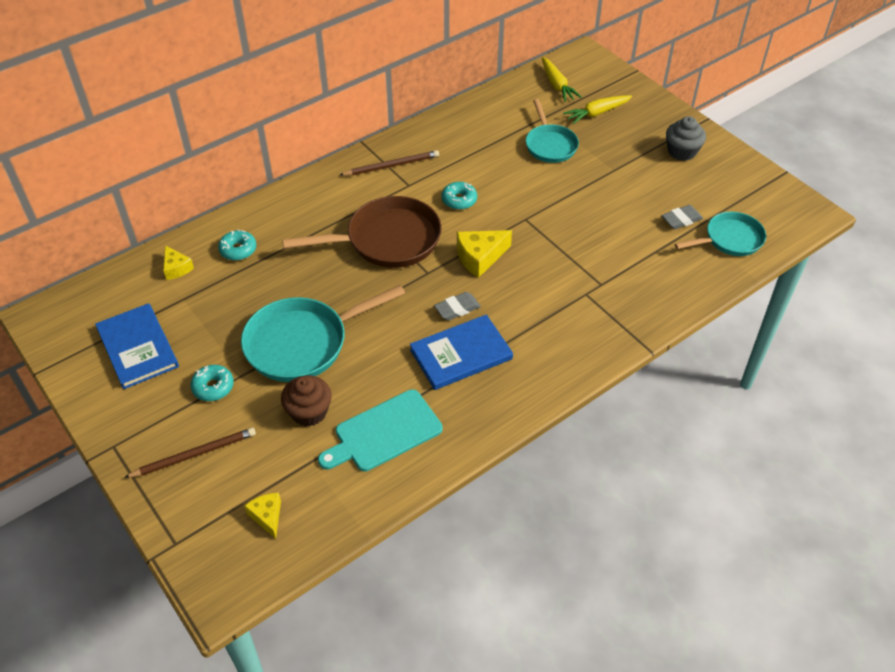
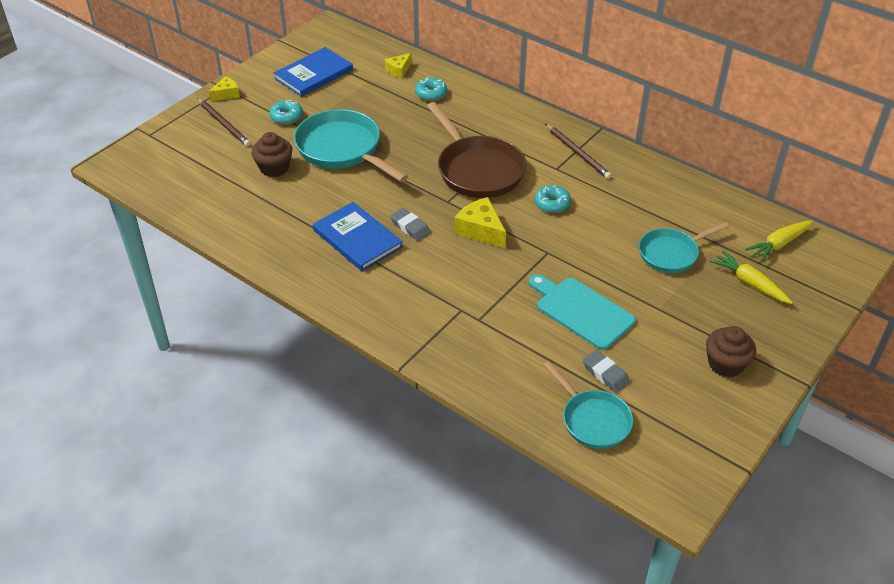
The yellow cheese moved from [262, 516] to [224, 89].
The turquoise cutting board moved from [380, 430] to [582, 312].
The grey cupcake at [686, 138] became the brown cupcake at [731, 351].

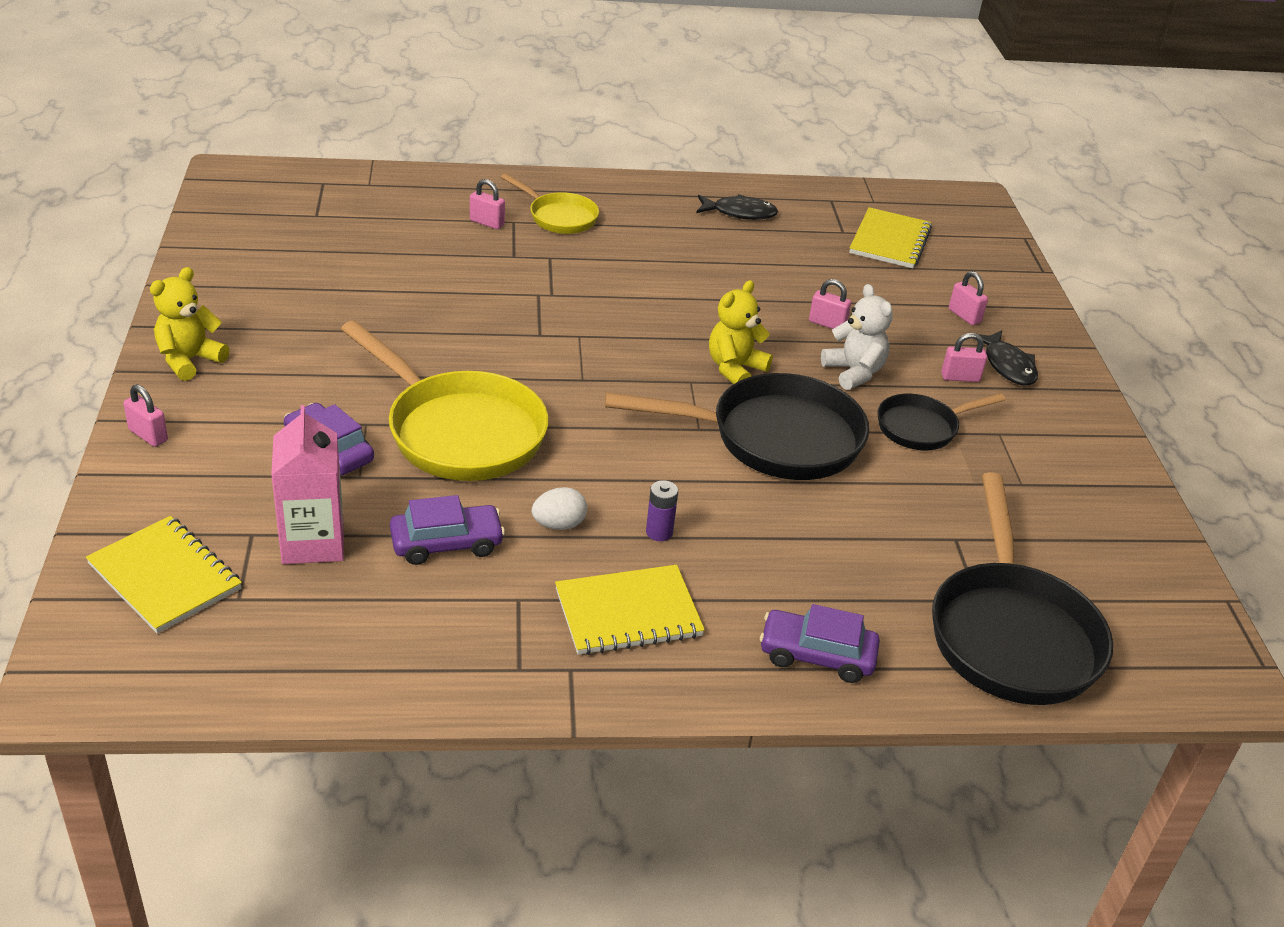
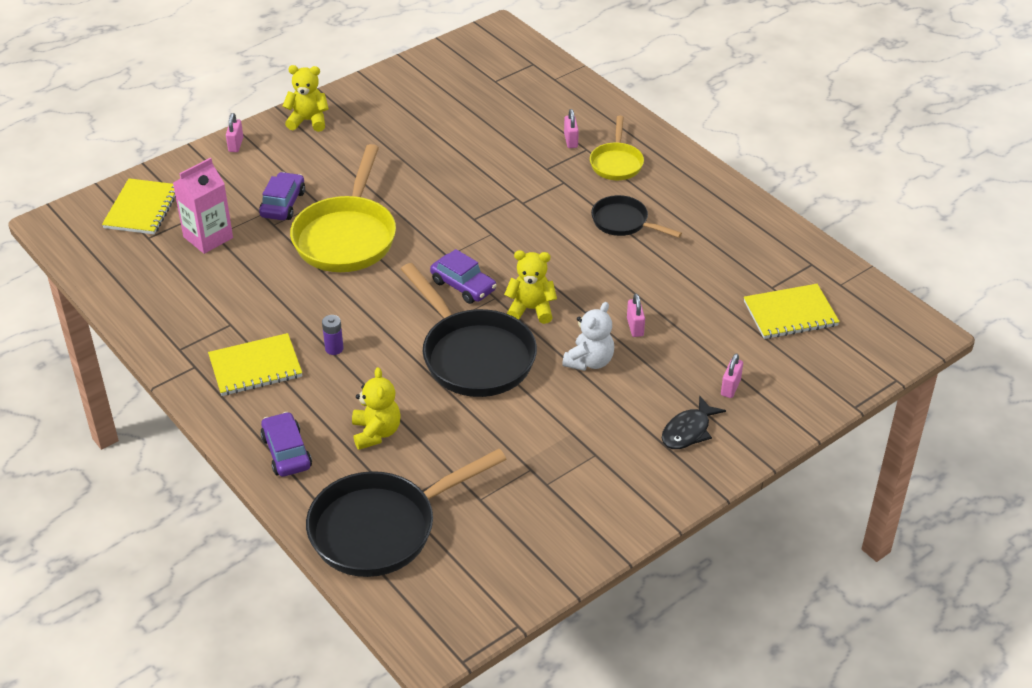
The yellow notebook at [630, 610] turned 60 degrees counterclockwise.
The yellow teddy bear at [376, 408] appeared.
The purple car moved from [447, 530] to [463, 276].
The black pan moved from [941, 421] to [636, 216].
The white egg at [559, 508] disappeared.
The black fish at [737, 207] disappeared.
The pink padlock at [964, 357] disappeared.

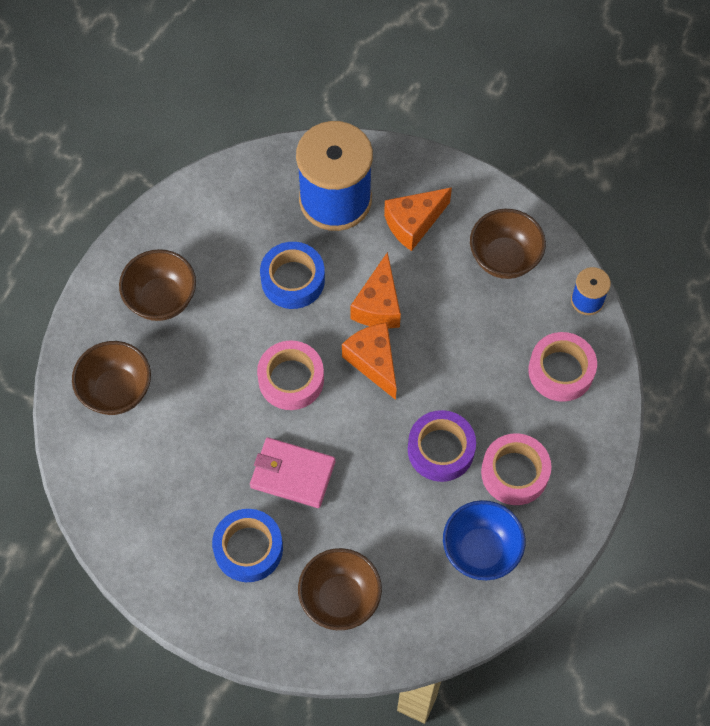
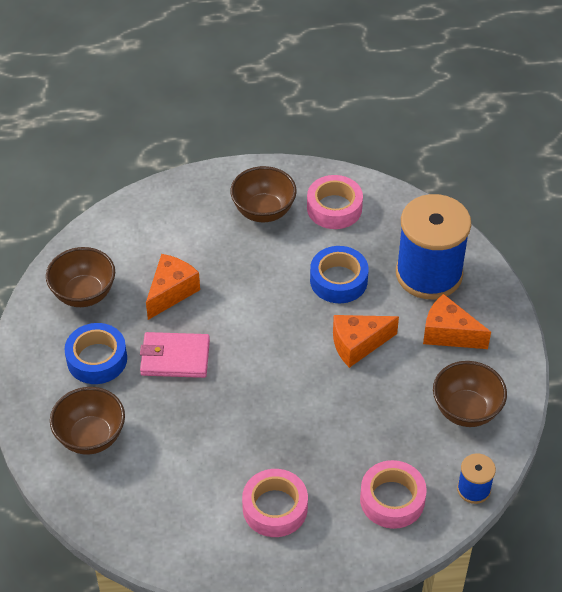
The brown bowl moved from [111, 378] to [80, 277].
The pink wallet at [292, 472] turned 75 degrees counterclockwise.
The orange cheese moved from [369, 361] to [173, 287].
The pink tape moved from [290, 375] to [335, 202].
The purple tape at [442, 446] disappeared.
The blue bowl at [484, 540] disappeared.

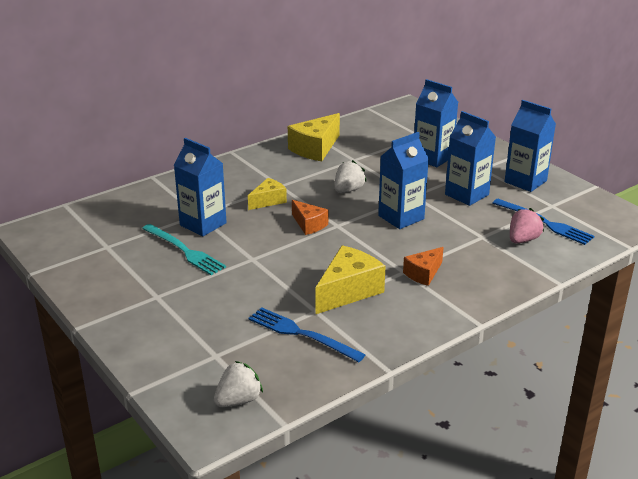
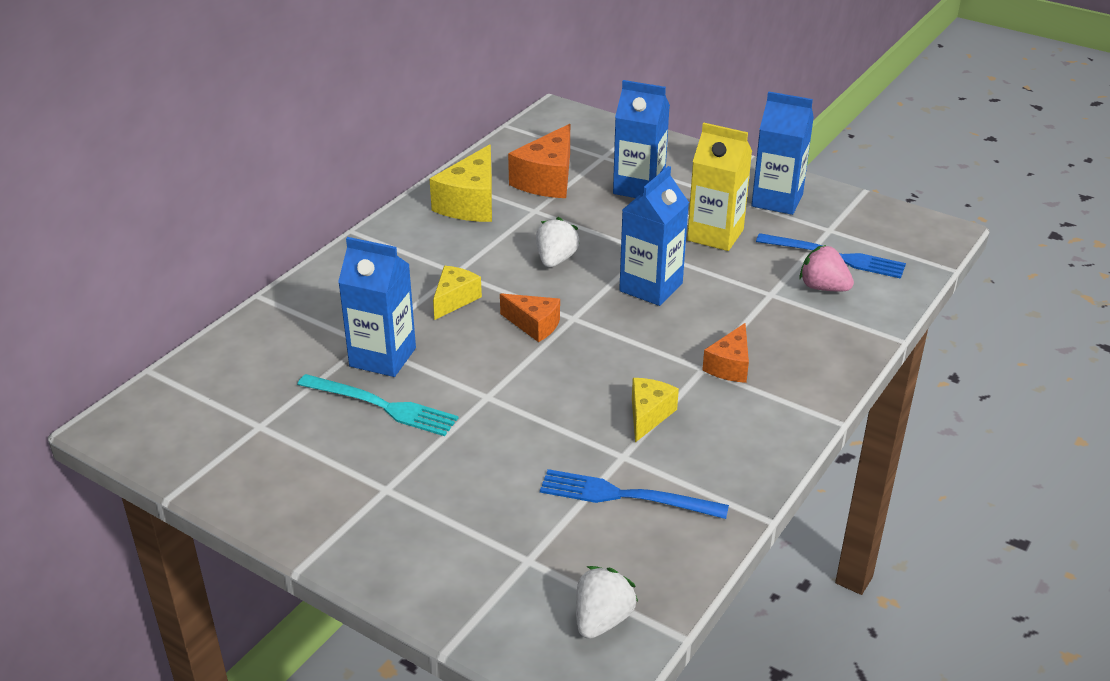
The orange cheese at [539, 161] appeared.
The yellow cheese at [350, 279] changed to 0.60 times the size.
The blue carton at [470, 158] became the yellow carton at [719, 187].
The pink strawberry at [527, 225] turned 75 degrees counterclockwise.

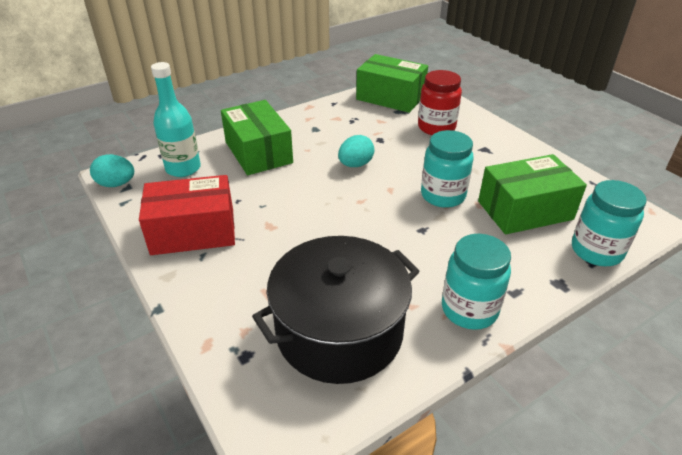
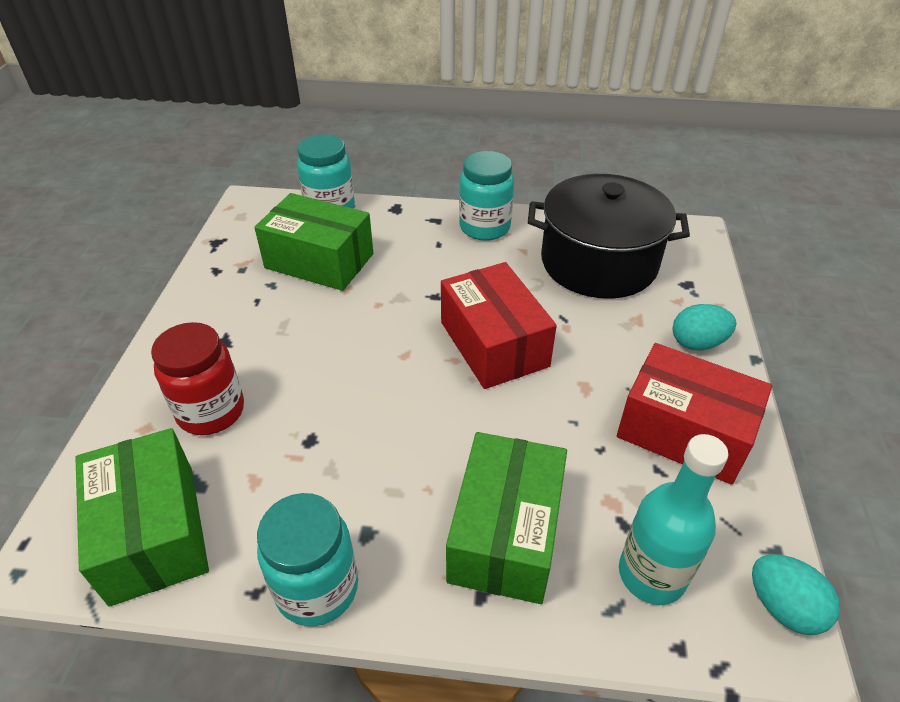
The turquoise jar moved from [447, 169] to [307, 559].
The red box at [499, 325] appeared.
The turquoise egg moved from [356, 151] to [704, 327].

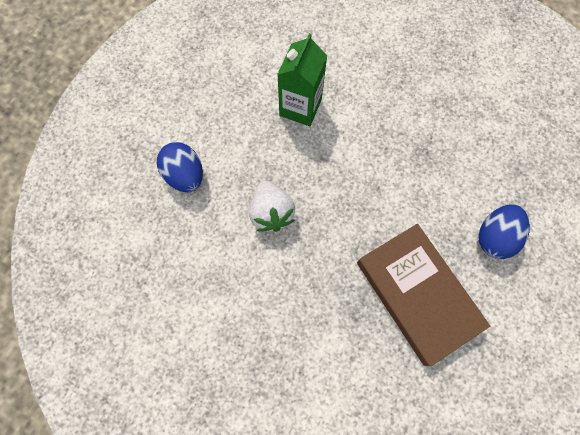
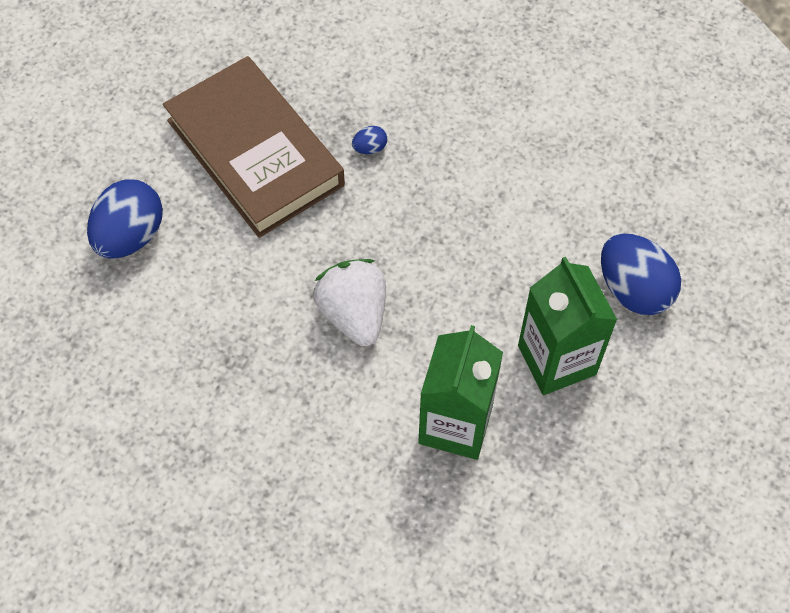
The white strawberry moved from [272, 206] to [349, 302].
The blue egg at [369, 140] appeared.
The green carton at [567, 326] appeared.

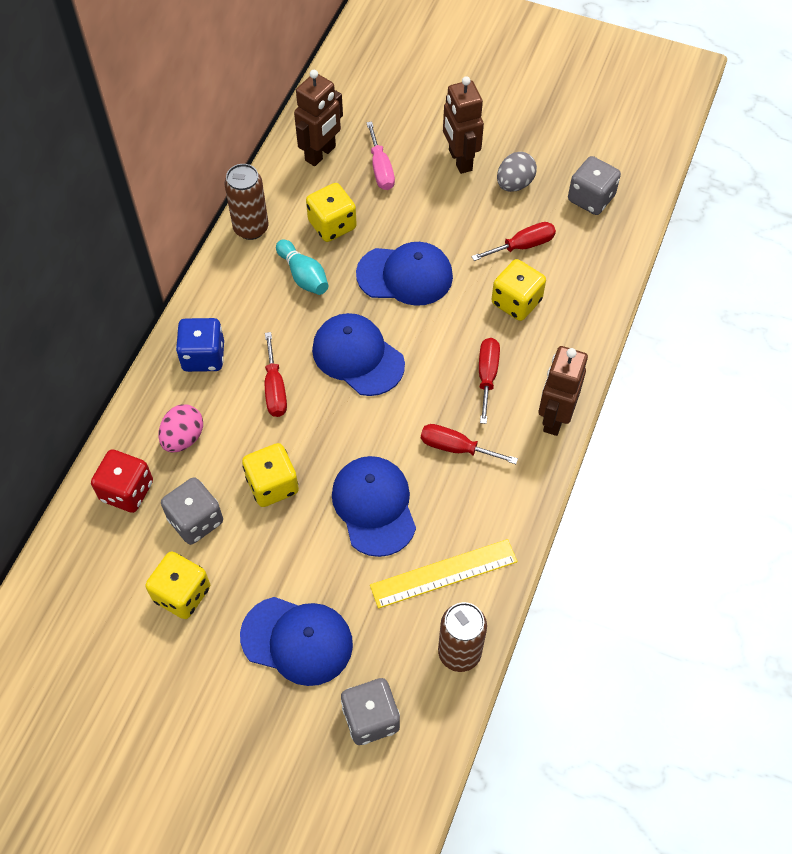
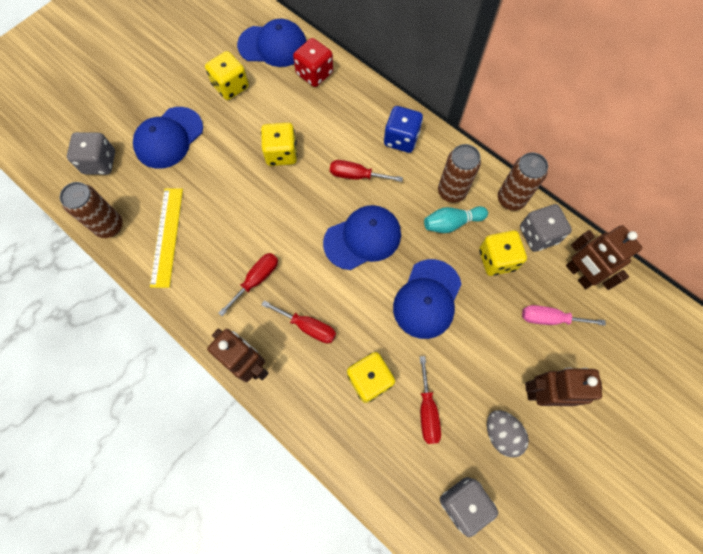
The blue cap moved from [374, 506] to [272, 43].
The brown can at [459, 173] appeared.
The grey dice moved from [192, 511] to [546, 228].
The pink egg at [180, 428] disappeared.

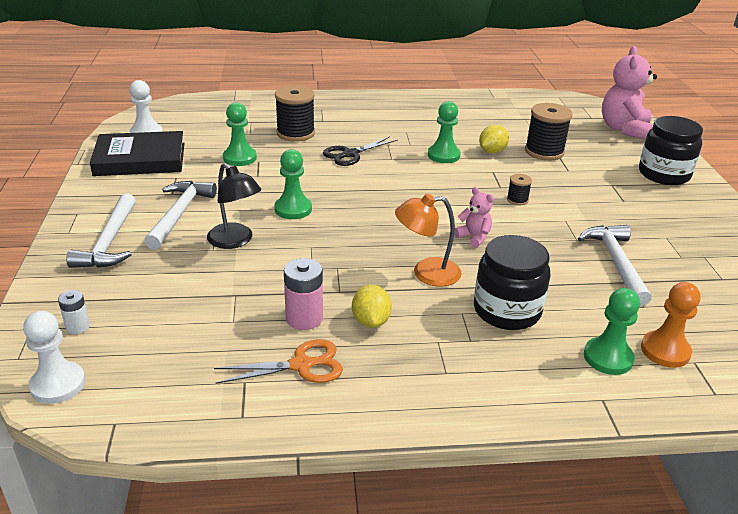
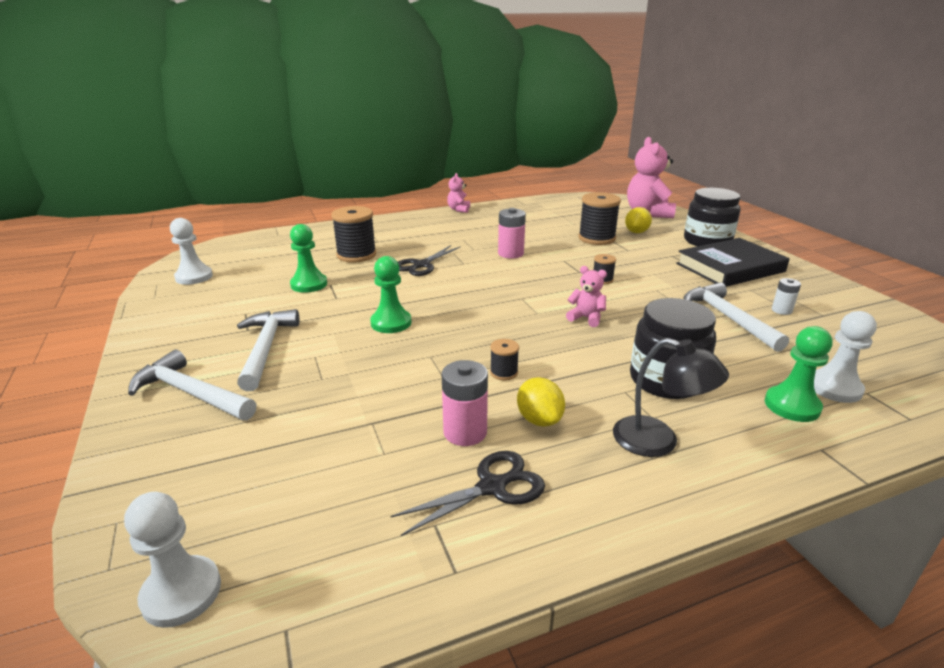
The white hammer at [101, 230] turned 135 degrees clockwise.
The orange scissors at [278, 361] became the black scissors at [468, 493].
The pink teddy bear at [458, 193] appeared.
The black spool at [504, 359] appeared.
The green pawn at [444, 132] was replaced by the pink battery at [512, 233].
The black lamp moved from [234, 206] to [671, 397].
The yellow lemon moved from [494, 139] to [638, 220].
The black book moved from [137, 153] to [733, 262].
The white battery moved from [74, 312] to [786, 296].
The orange pawn at [671, 325] became the white pawn at [845, 357].
The orange lamp at [428, 240] disappeared.

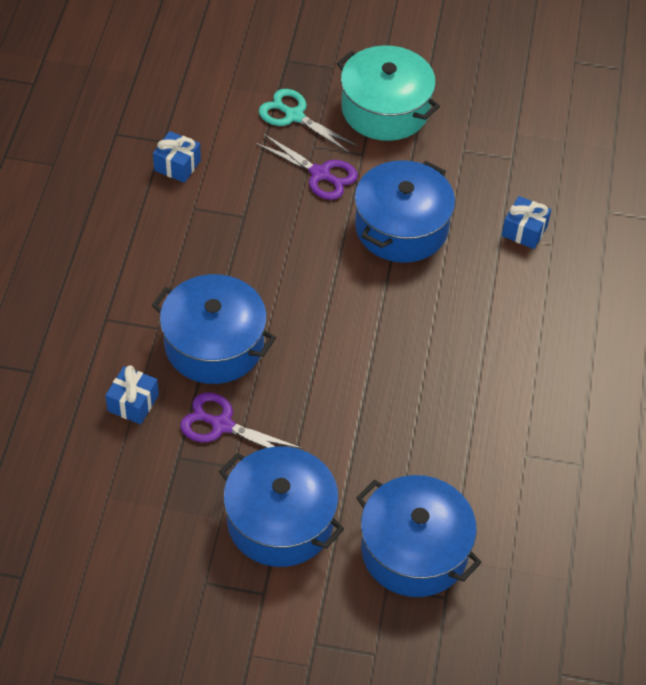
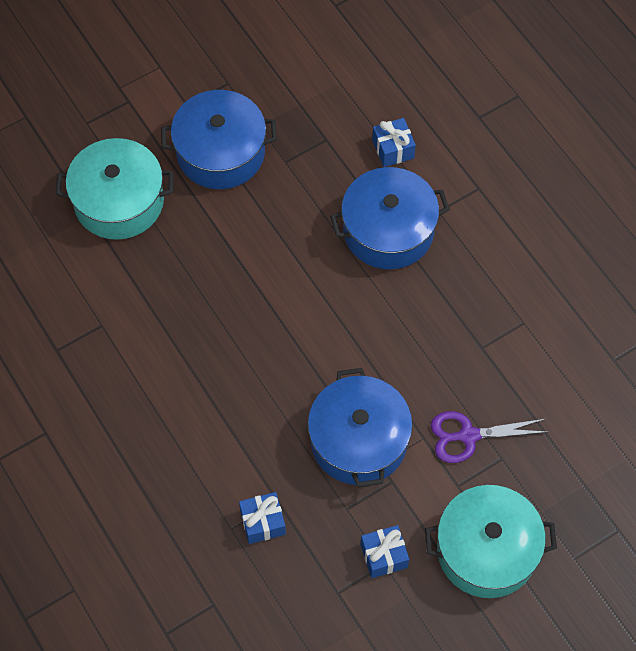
The blue pot at [419, 536] became the turquoise pot at [115, 189].
The blue gift moved from [177, 157] to [385, 551].
The purple scissors at [241, 421] disappeared.
The turquoise scissors at [308, 121] disappeared.

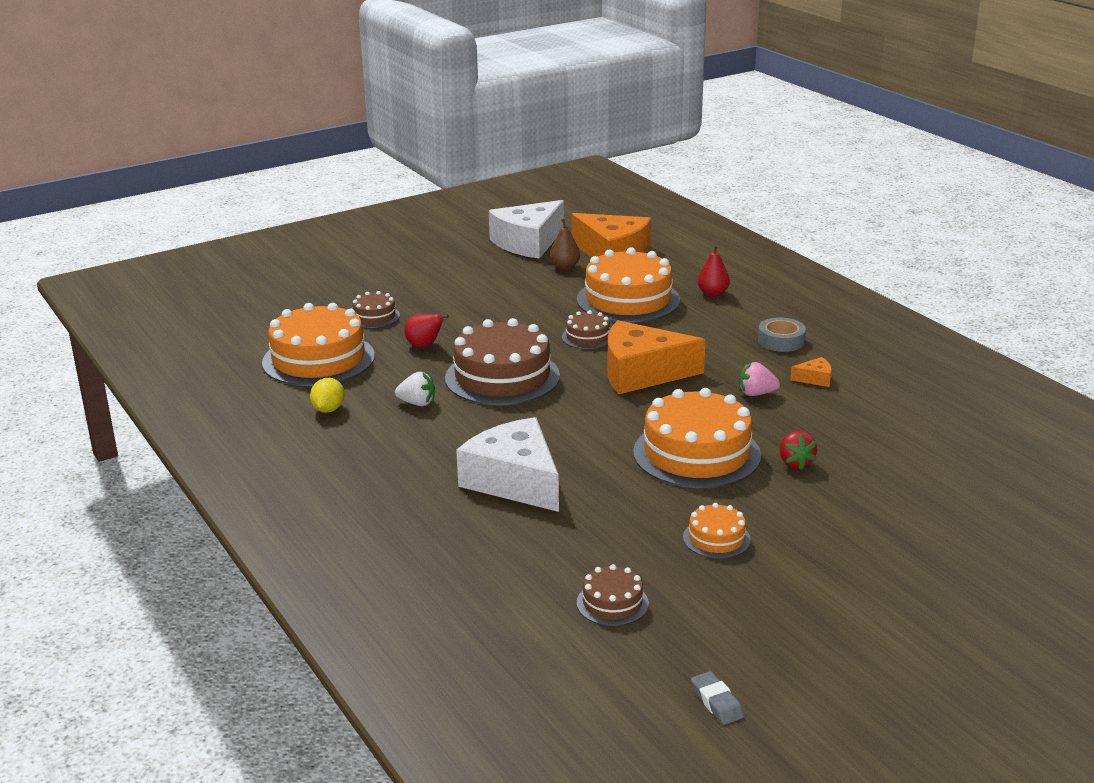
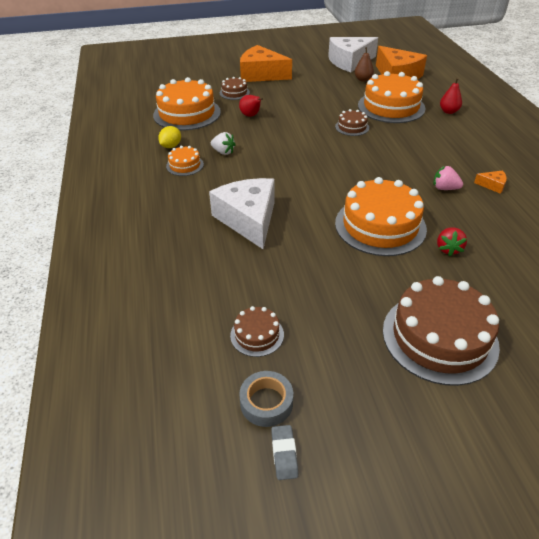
The orange cake moved from [717, 531] to [185, 161].
The grey tape moved from [782, 334] to [266, 399].
The orange cheese moved from [657, 357] to [266, 63].
The brown cake moved from [502, 361] to [441, 331].

